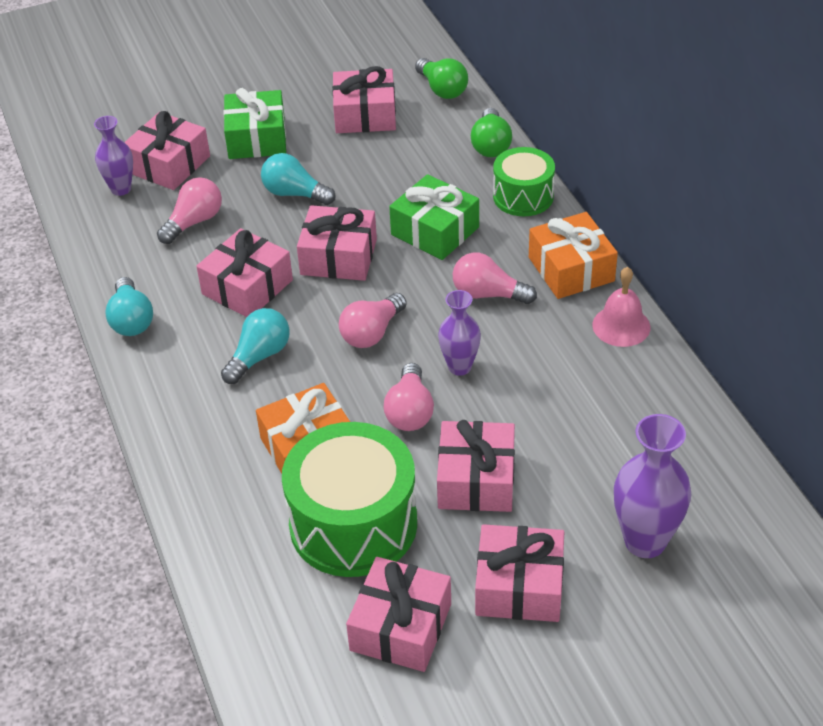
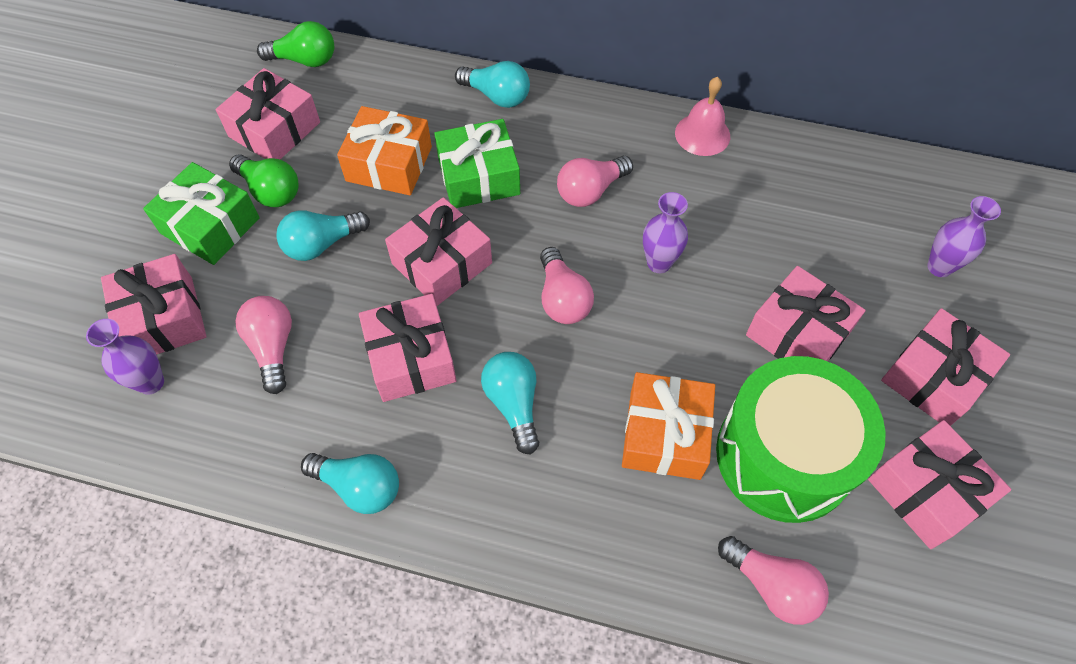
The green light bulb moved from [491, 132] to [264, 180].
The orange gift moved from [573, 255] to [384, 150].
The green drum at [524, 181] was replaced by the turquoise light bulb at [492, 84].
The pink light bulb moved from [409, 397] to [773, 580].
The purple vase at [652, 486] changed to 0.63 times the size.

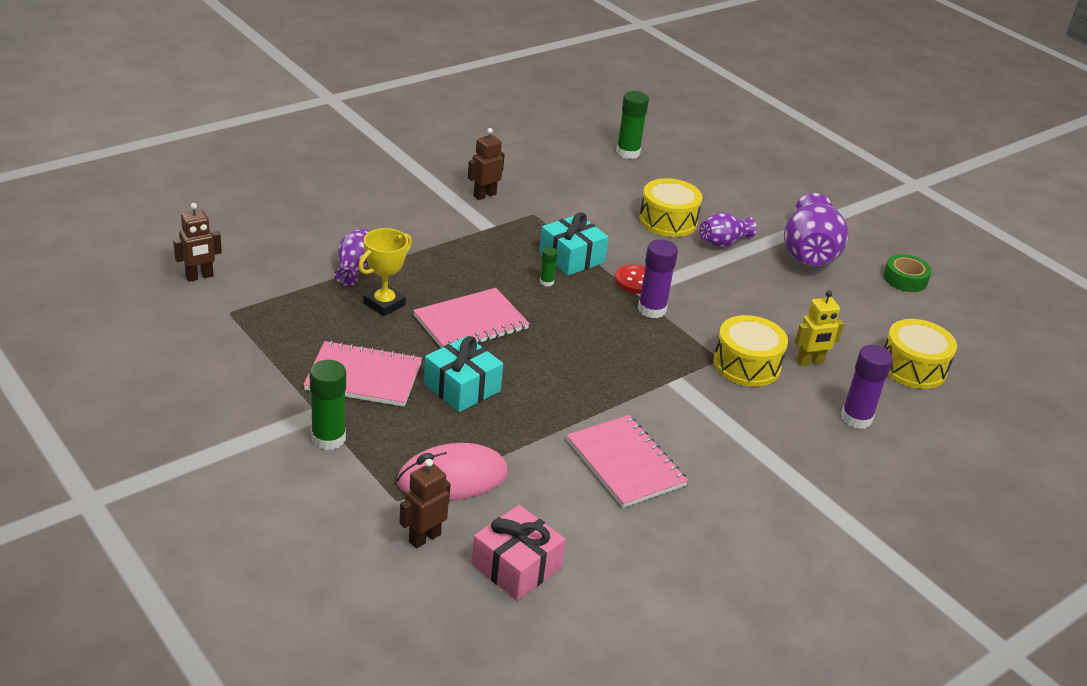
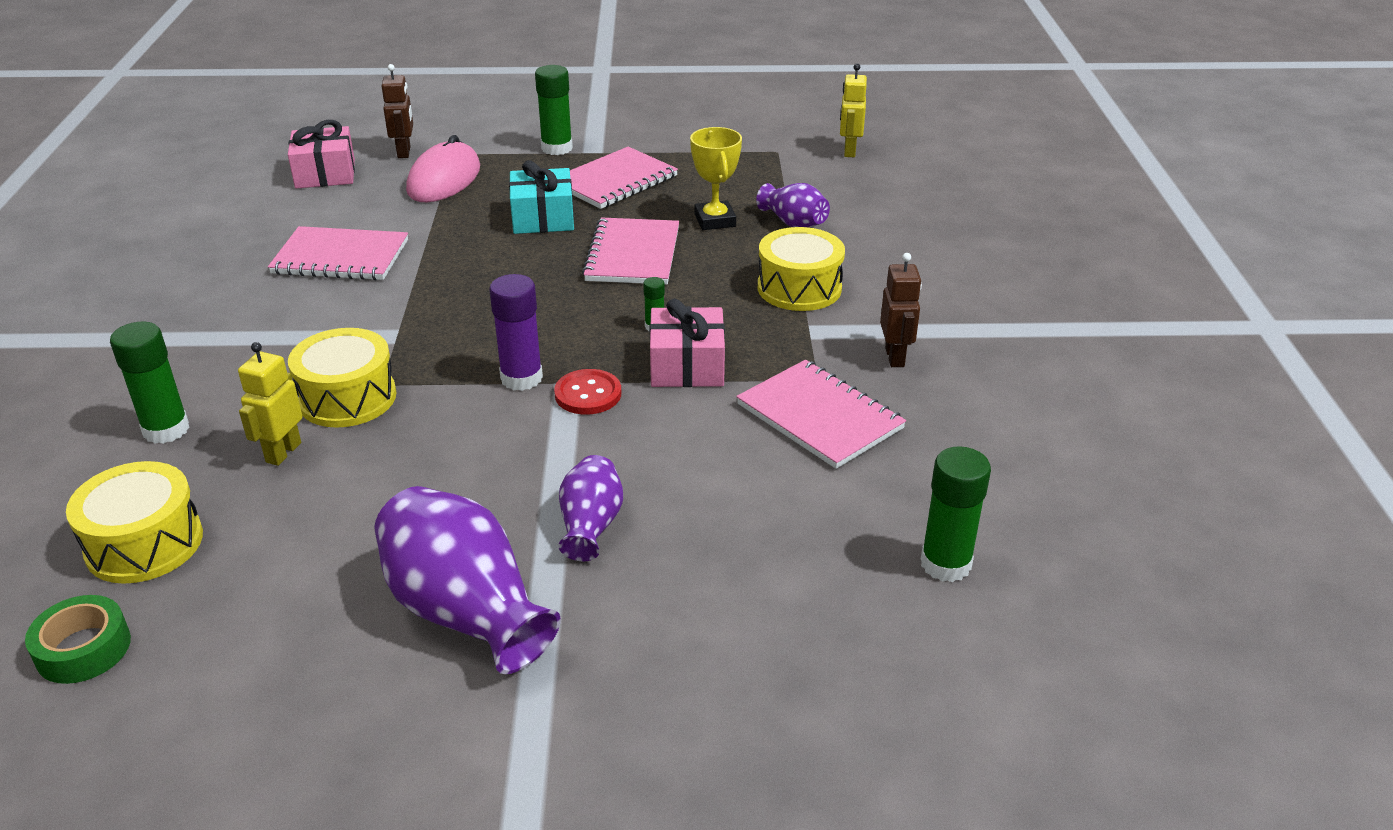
The green tape moved from [908, 273] to [78, 639].
The purple glue stick at [867, 387] became the green glue stick at [150, 383].
The turquoise gift at [574, 244] became the pink gift at [687, 343].
The pink notebook at [821, 414] appeared.
The yellow drum moved from [670, 207] to [801, 269].
The brown robot at [197, 242] became the yellow robot at [853, 110].

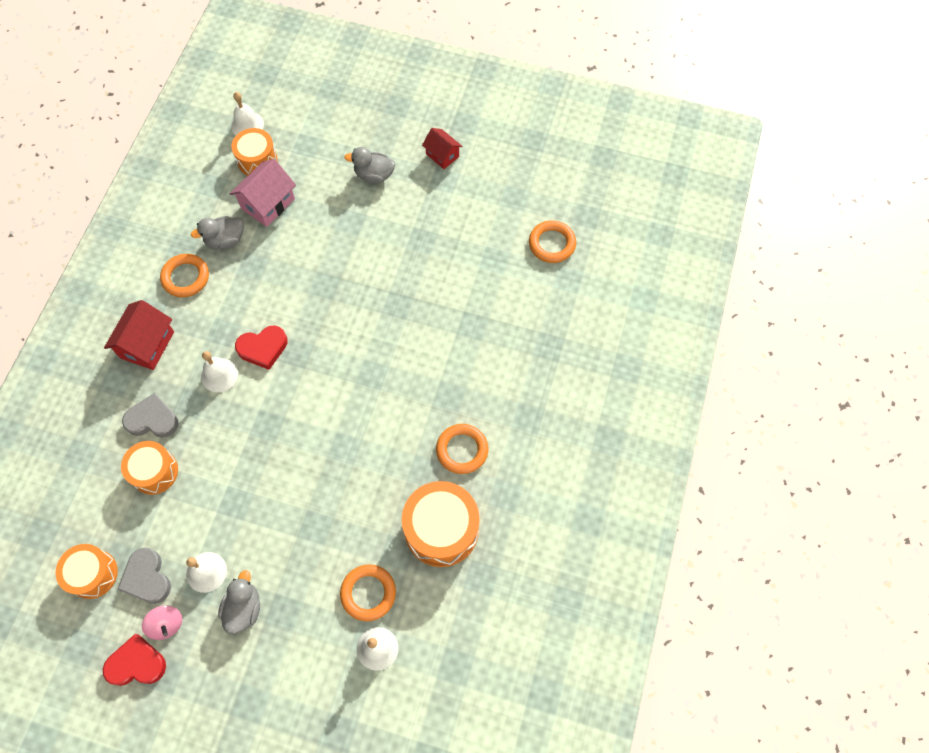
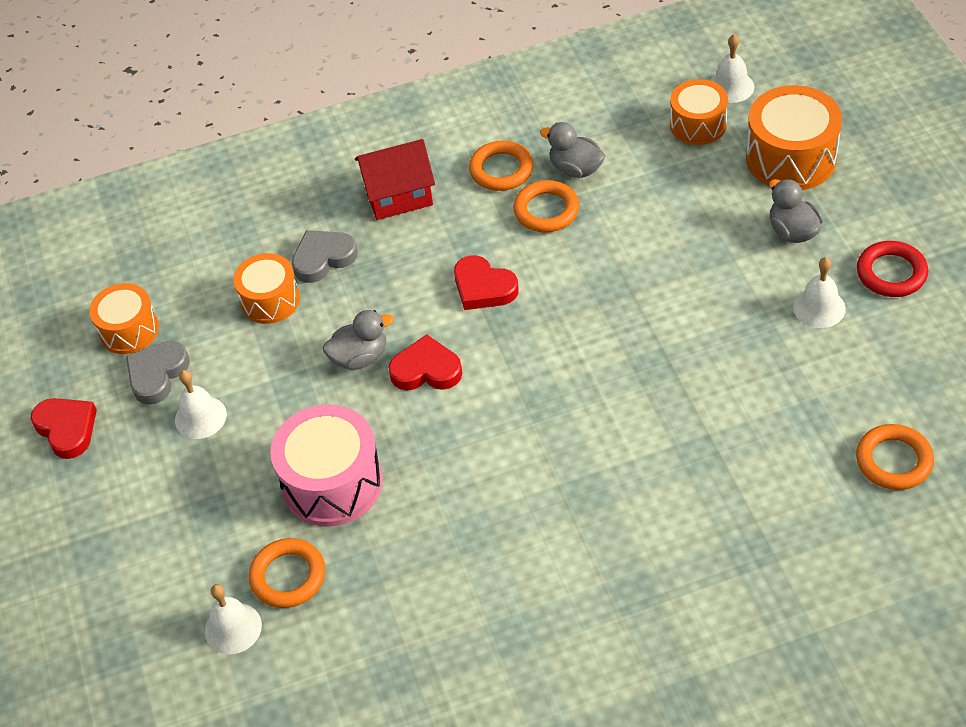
The pink drum at [326, 465] appeared.
The grey heart at [150, 415] turned 90 degrees counterclockwise.
The grey duck moved from [239, 602] to [358, 340].
The red heart at [425, 362] appeared.
The orange ring moved from [462, 449] to [546, 206].
The orange drum moved from [441, 524] to [794, 137].
The white bell moved from [219, 371] to [819, 292].
The red house at [442, 148] was replaced by the red ring at [892, 269].
The pink spinning top at [162, 622] disappeared.
The pink house at [263, 193] disappeared.

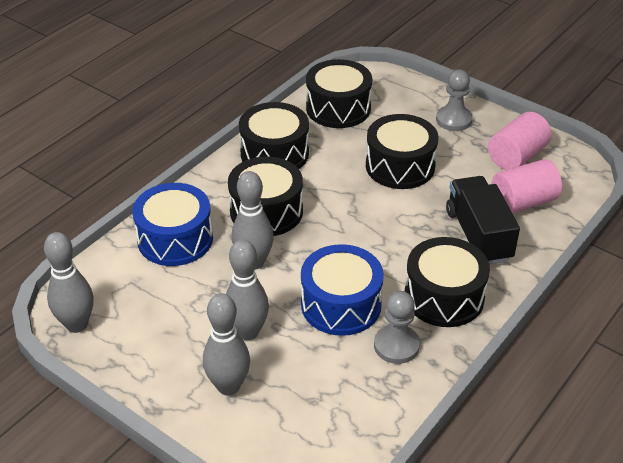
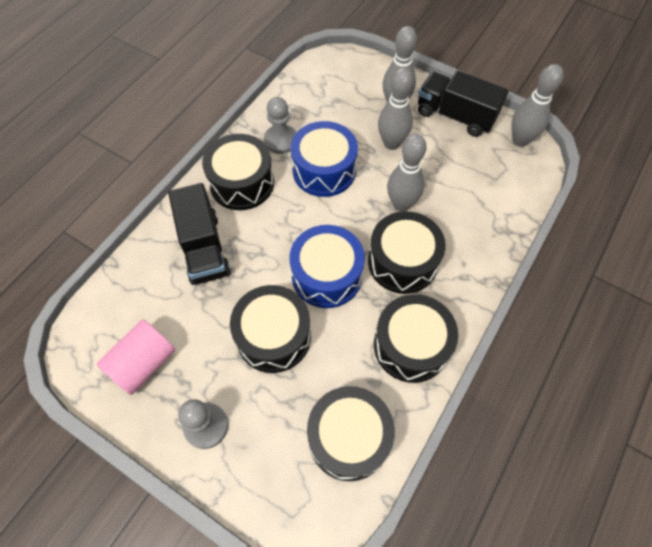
The blue drum moved from [172, 224] to [327, 266].
The black truck at [463, 103] appeared.
The pink cylinder at [527, 186] disappeared.

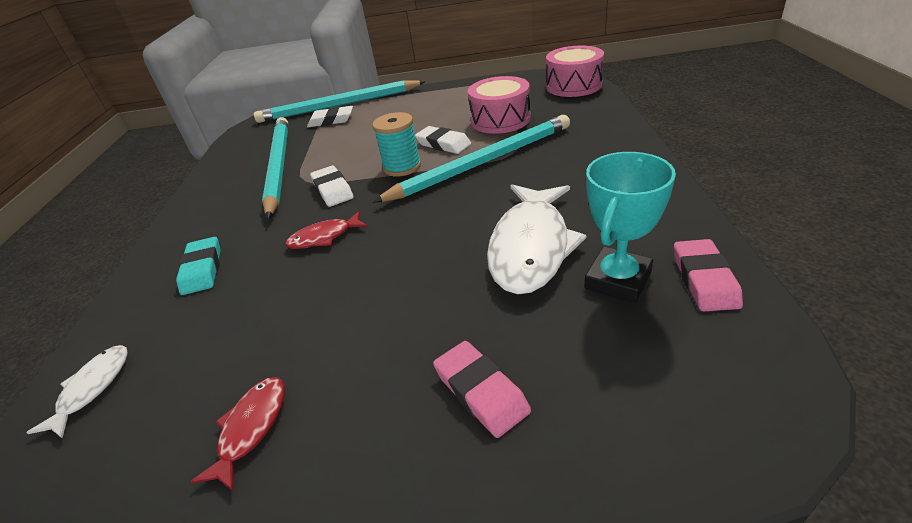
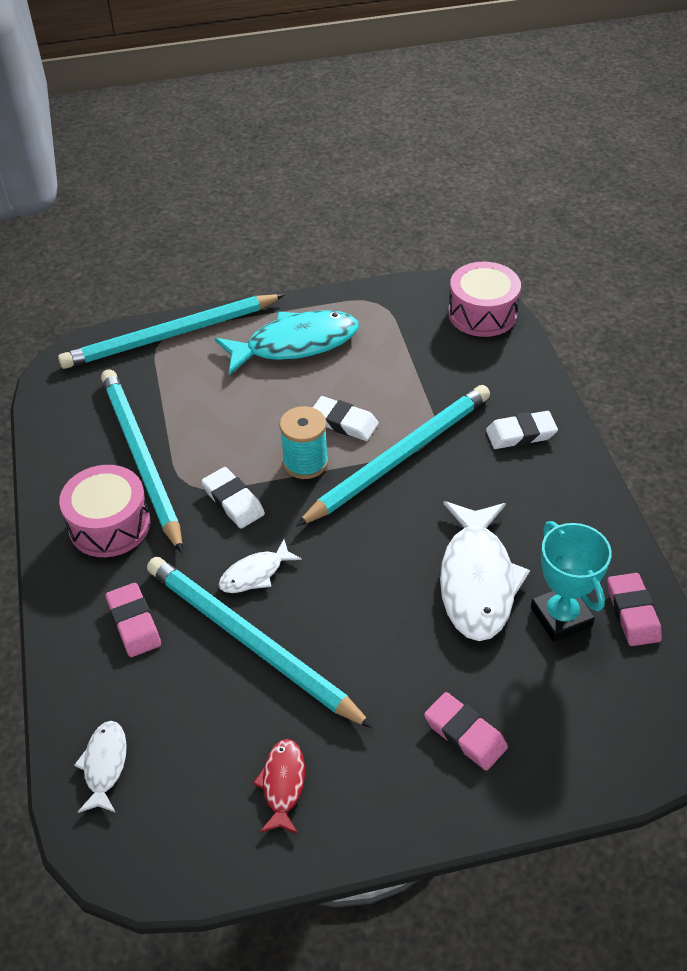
The pink drum moved from [499, 105] to [104, 511].
The turquoise eraser at [198, 266] became the pink eraser at [133, 620].
The turquoise pencil at [260, 642] appeared.
The turquoise fish at [287, 342] appeared.
The red fish at [326, 230] became the white fish at [260, 566].
The white eraser moved from [330, 116] to [522, 430].
The turquoise trophy at [630, 227] turned 45 degrees counterclockwise.

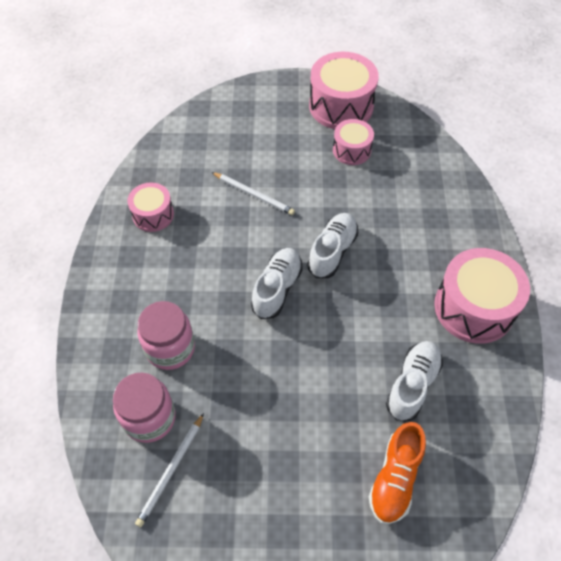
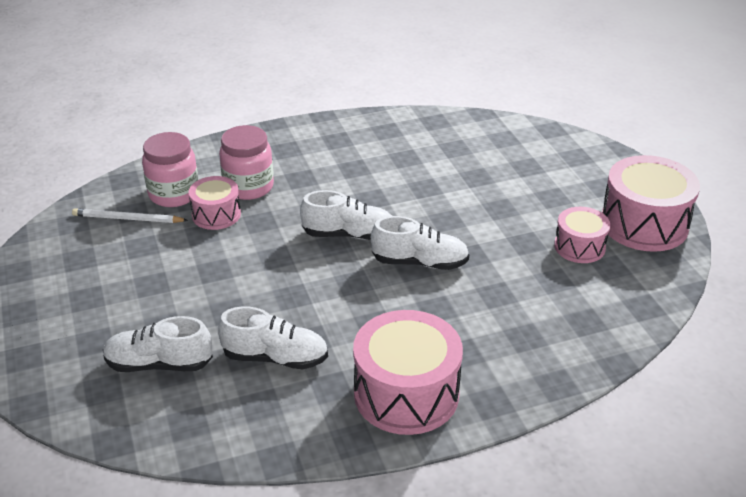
The orange shoe at [397, 473] became the white shoe at [158, 344].
The pink drum moved from [150, 207] to [214, 203].
The white pencil at [253, 193] disappeared.

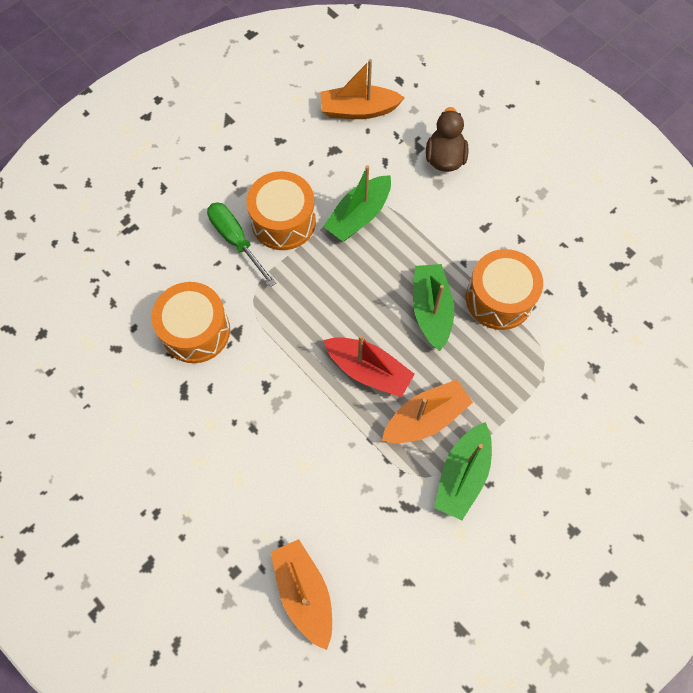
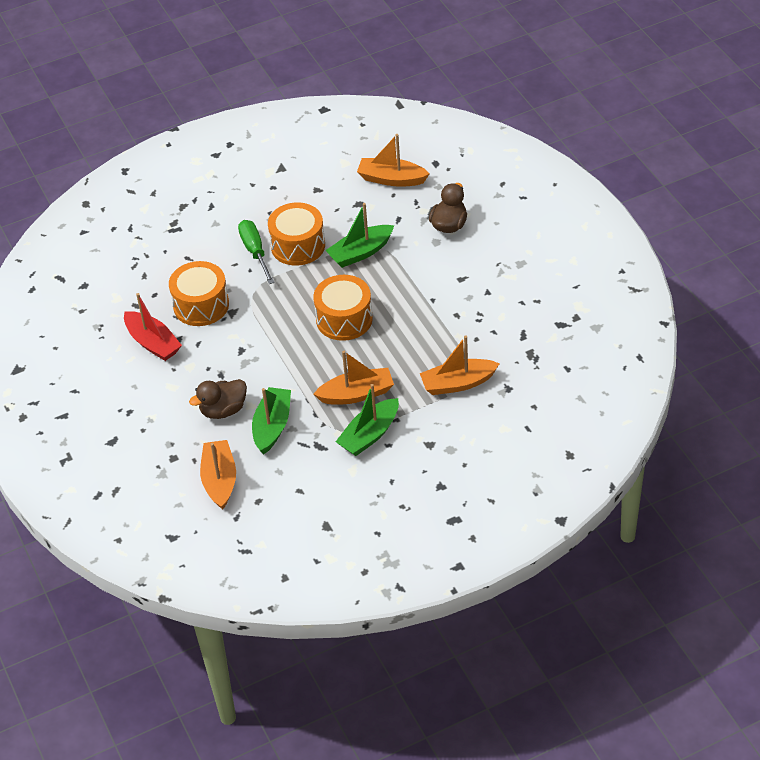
The red boat moved from [369, 366] to [153, 327].
The brown duck at [218, 399] appeared.
The green boat moved from [433, 307] to [271, 420].
The orange drum moved from [504, 289] to [343, 308].
The orange boat at [460, 365] appeared.

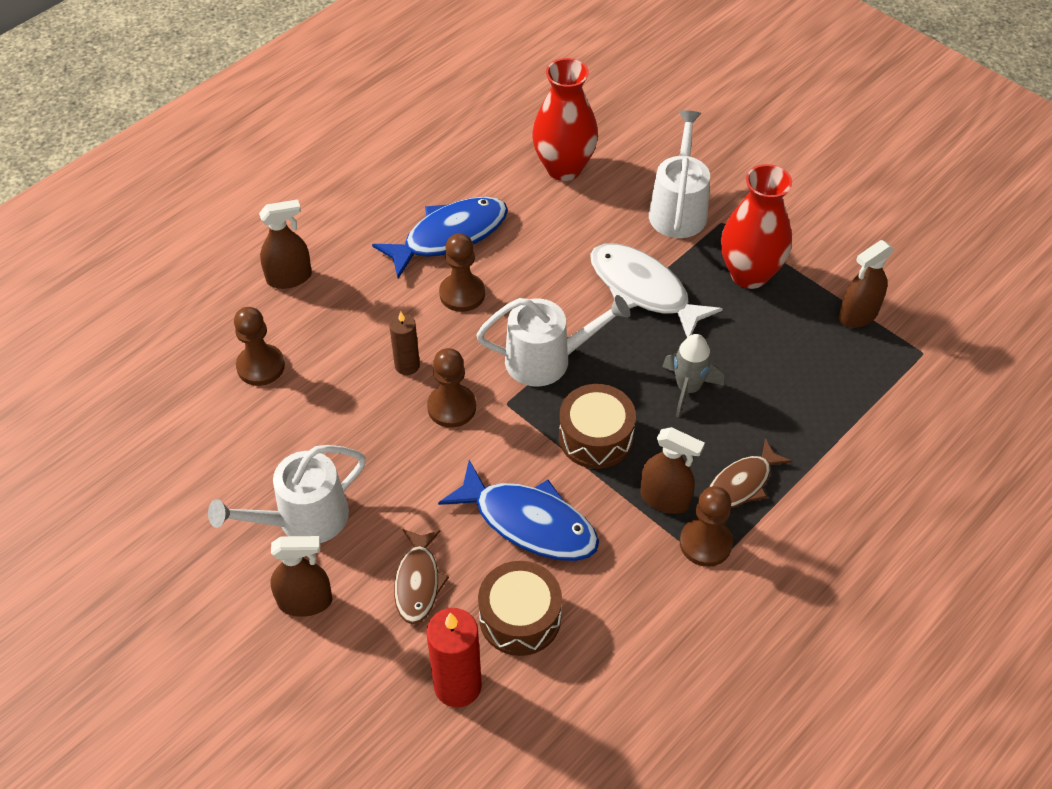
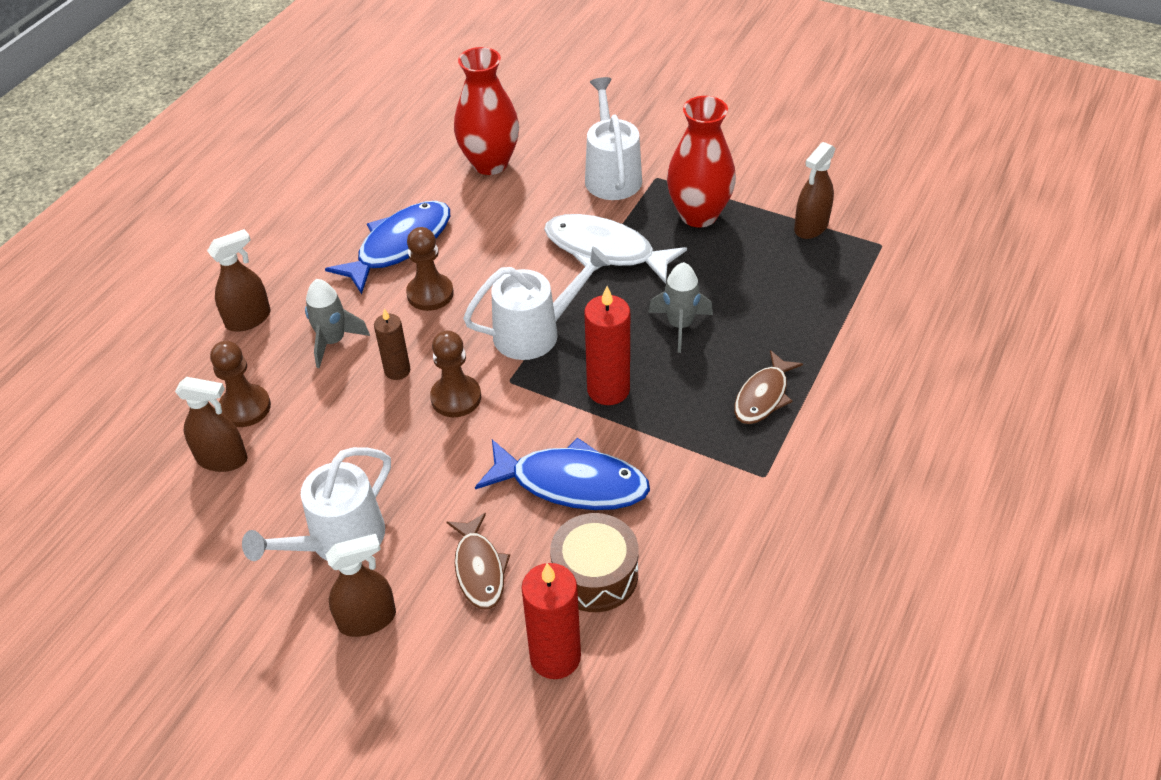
The brown spray bottle moved from [672, 470] to [211, 424].
The grey rocket at [337, 323] appeared.
The brown drum at [597, 426] was replaced by the red candle at [607, 345].
The brown pawn at [706, 526] disappeared.

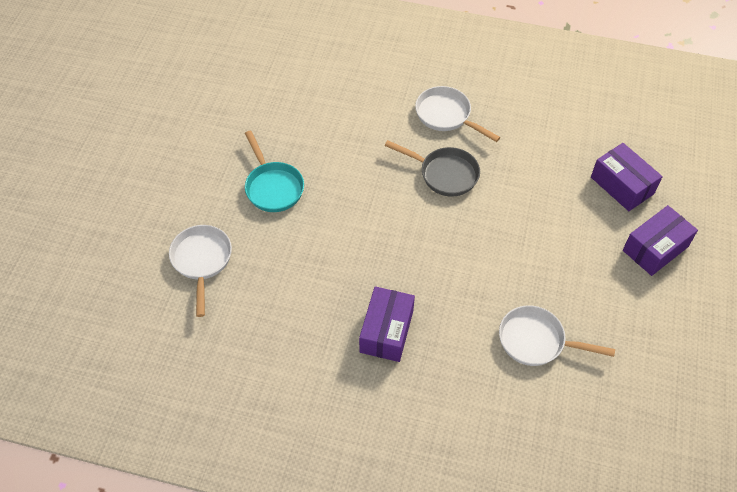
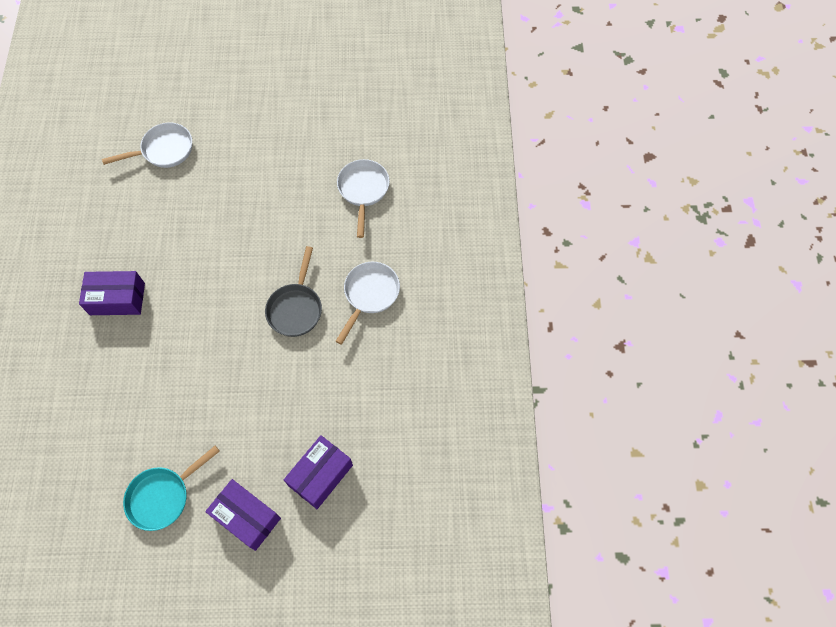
The turquoise pan moved from [274, 171] to [171, 488].
The white pan moved from [557, 335] to [363, 198].

